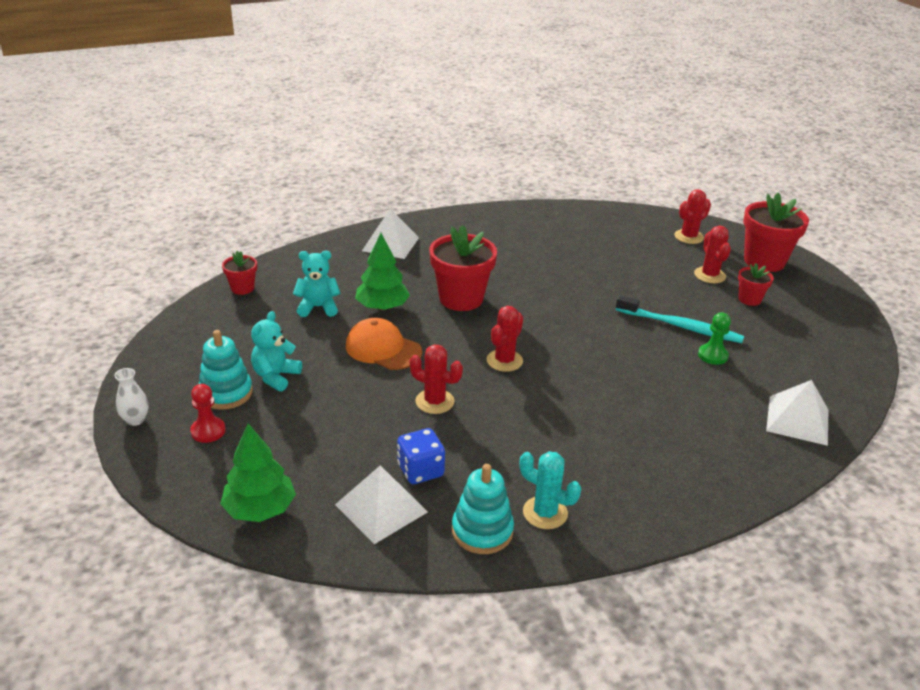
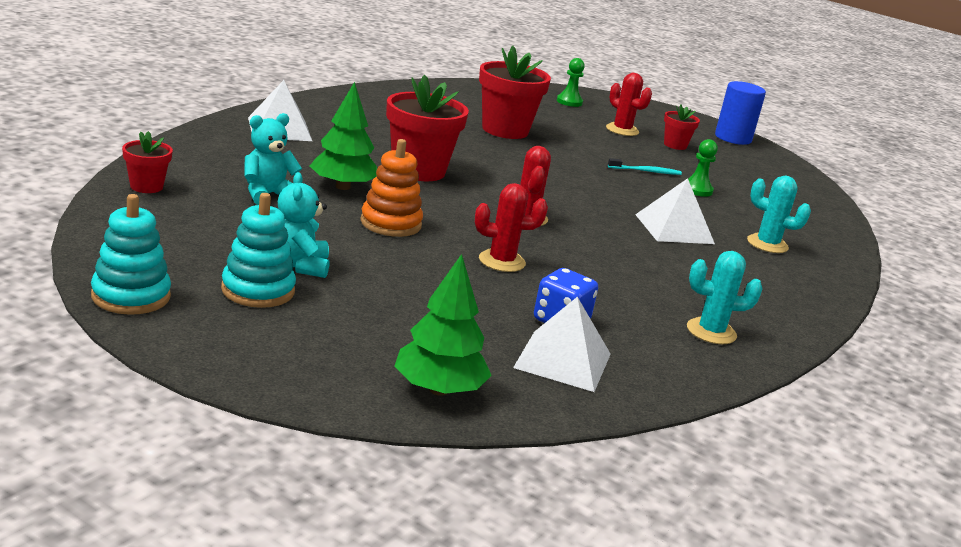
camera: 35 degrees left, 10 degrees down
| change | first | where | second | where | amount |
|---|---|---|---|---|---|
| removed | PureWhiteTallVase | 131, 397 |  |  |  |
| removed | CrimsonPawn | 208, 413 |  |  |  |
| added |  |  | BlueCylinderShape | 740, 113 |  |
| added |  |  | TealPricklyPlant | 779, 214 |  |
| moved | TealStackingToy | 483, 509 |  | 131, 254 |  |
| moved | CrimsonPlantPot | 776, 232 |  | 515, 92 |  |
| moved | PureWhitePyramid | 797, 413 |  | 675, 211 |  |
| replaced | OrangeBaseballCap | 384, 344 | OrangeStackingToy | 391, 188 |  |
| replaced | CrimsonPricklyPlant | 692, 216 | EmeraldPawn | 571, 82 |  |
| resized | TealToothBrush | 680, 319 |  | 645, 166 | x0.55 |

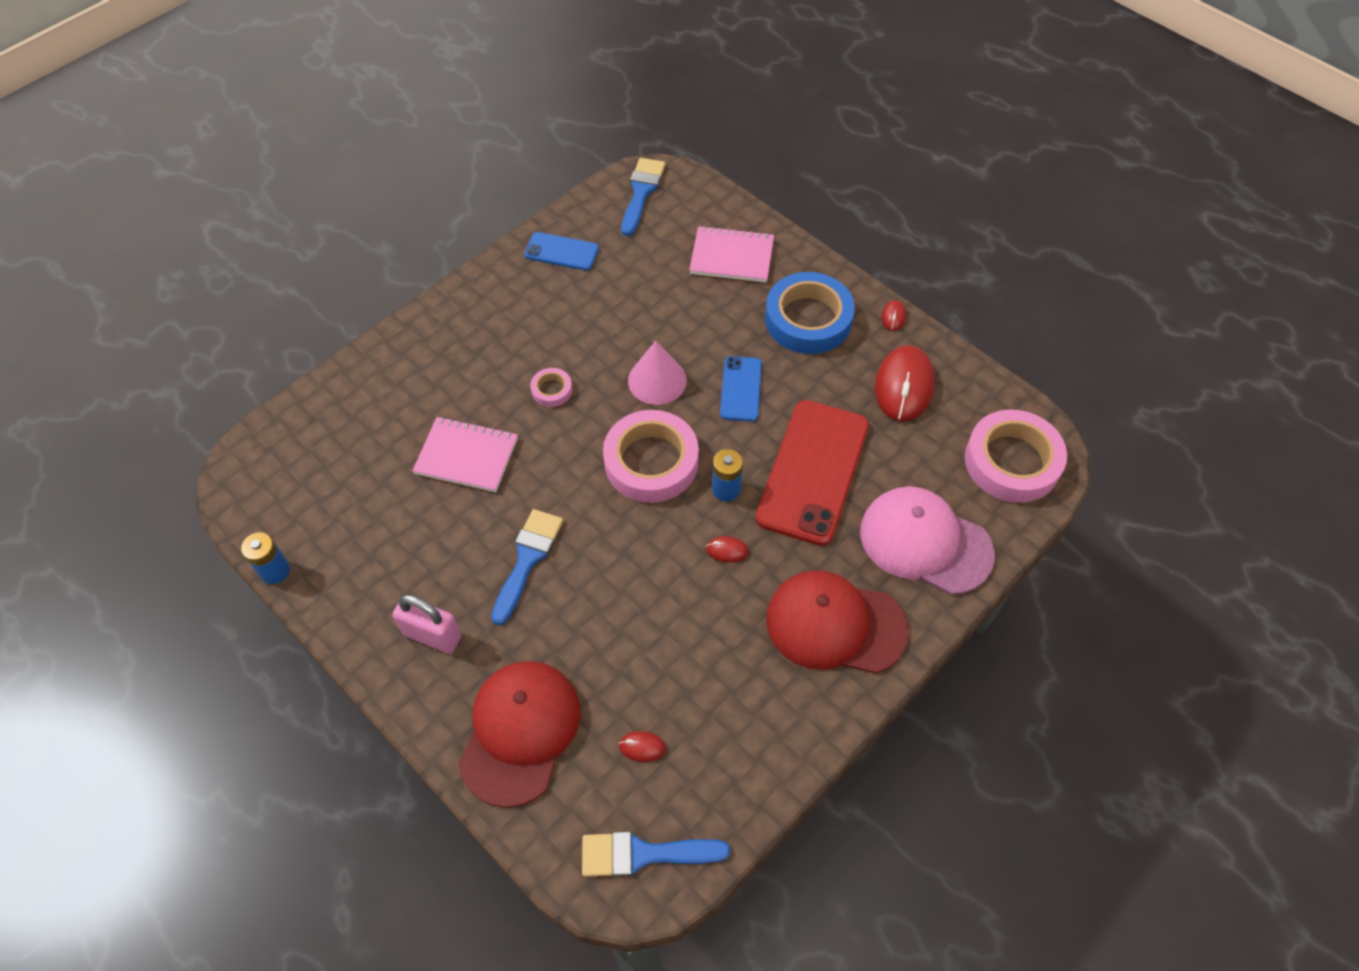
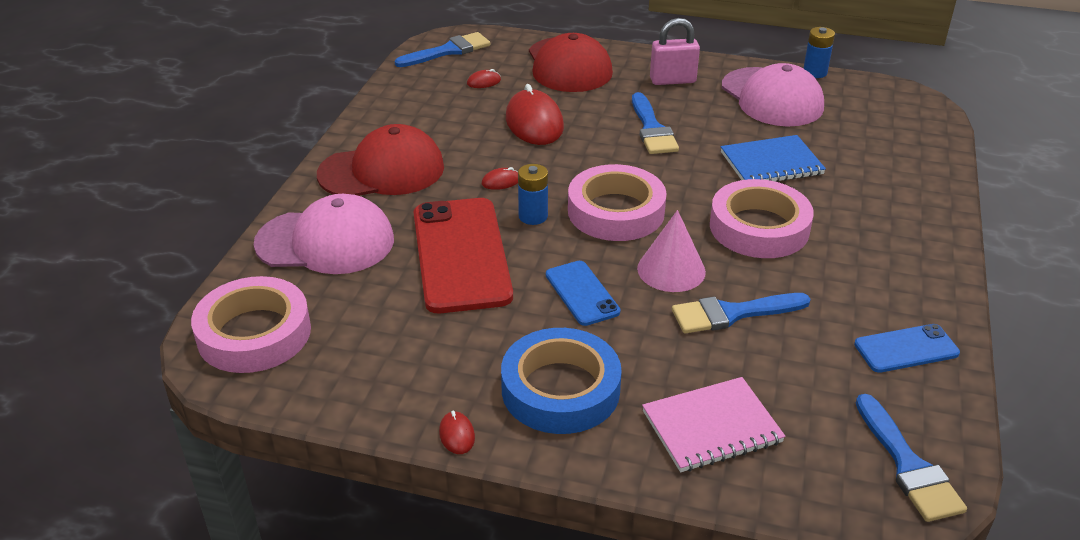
camera: 150 degrees right, 20 degrees down
| change | first | where | second | where | amount |
|---|---|---|---|---|---|
| added |  |  | BluePaintBrush | 741, 313 |  |
| added |  |  | PinkBaseballCap | 773, 94 |  |
| moved | CrimsonPcMouse | 905, 383 |  | 535, 114 |  |
| recoloured | PinkNotebook | 465, 454 | BlueNotebook | 773, 158 |  |
| resized | PinkStickyTape | 551, 387 |  | 762, 218 | x2.22 |

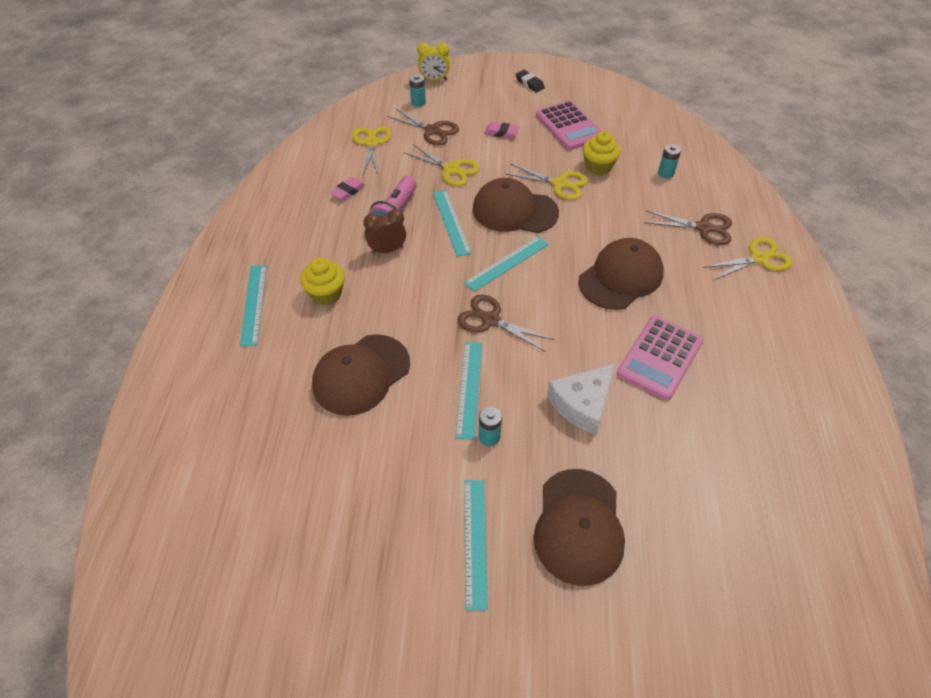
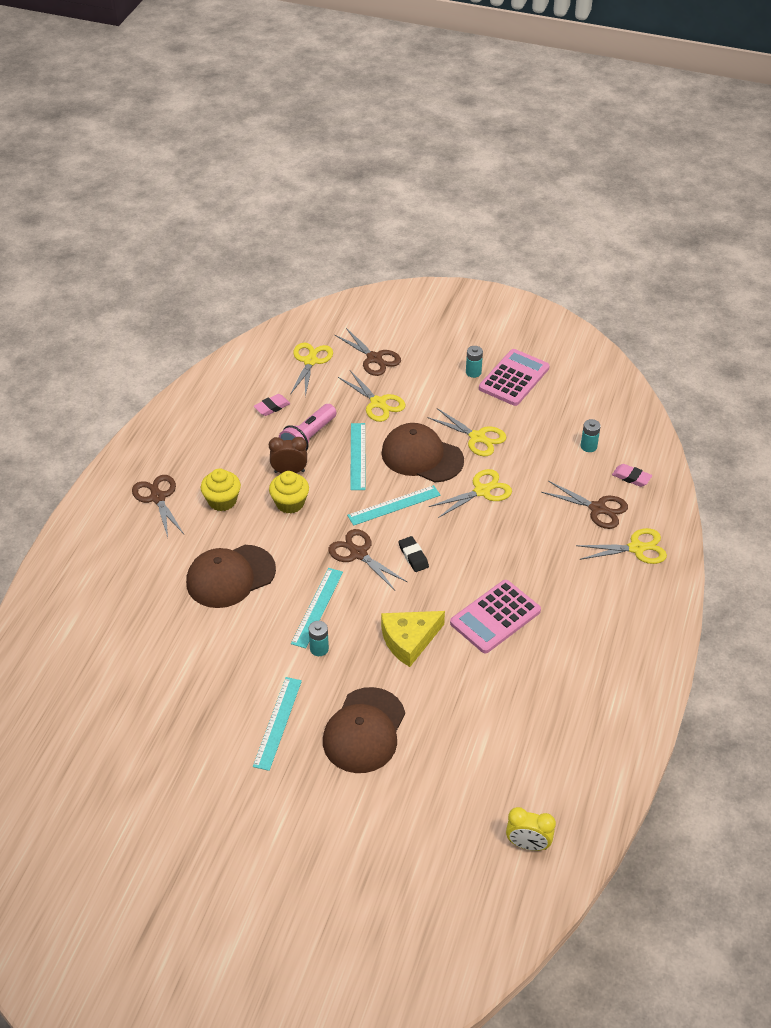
camera: 15 degrees right, 5 degrees down
| change | first | where | second | where | amount |
|---|---|---|---|---|---|
| removed | DarkBrownBaseballCap | 621, 274 |  |  |  |
| added |  |  | YellowPairOfScissors | 470, 493 |  |
| moved | TealPowerCell | 417, 90 |  | 474, 362 |  |
| moved | YellowBedsideClock | 433, 61 |  | 531, 829 |  |
| moved | PinkGumEraser | 501, 130 |  | 632, 475 |  |
| moved | EbonyGumEraser | 530, 81 |  | 414, 554 |  |
| moved | YellowMuffin | 601, 153 |  | 289, 492 |  |
| replaced | TealMeasuringStick | 253, 306 | DarkBrownPairOfScissors | 158, 506 |  |
| recoloured | PureWhitePieceOfCheese | 581, 399 | YellowPieceOfCheese | 413, 639 |  |
| turned | PinkAddingMachine | 569, 125 |  | 514, 377 | 135 degrees counterclockwise |

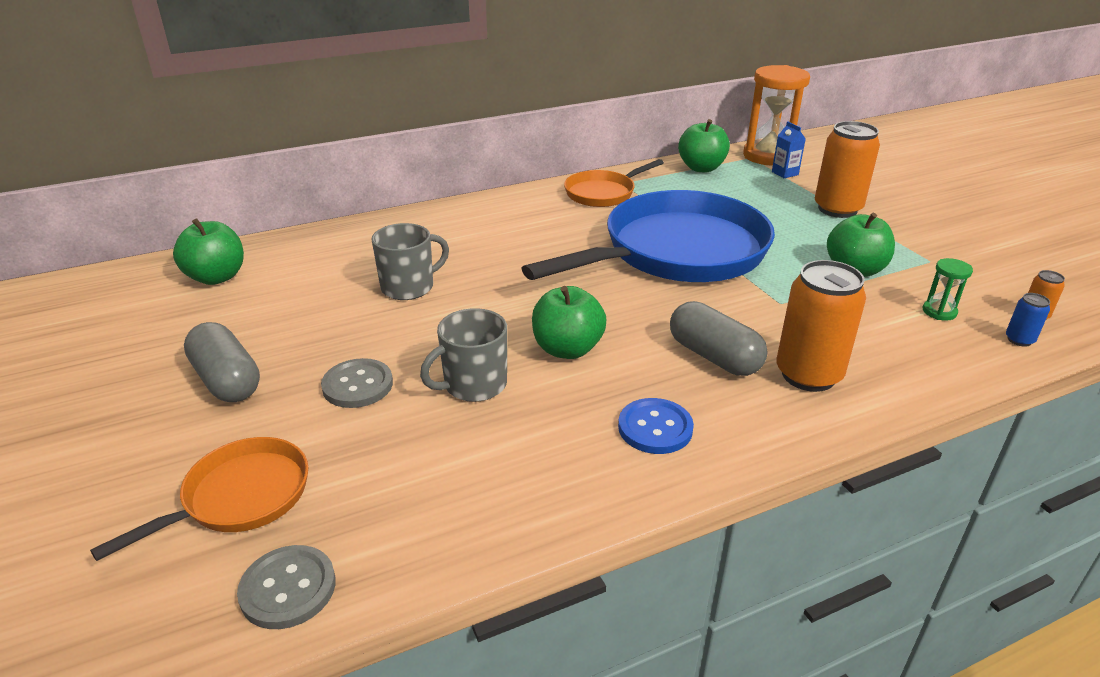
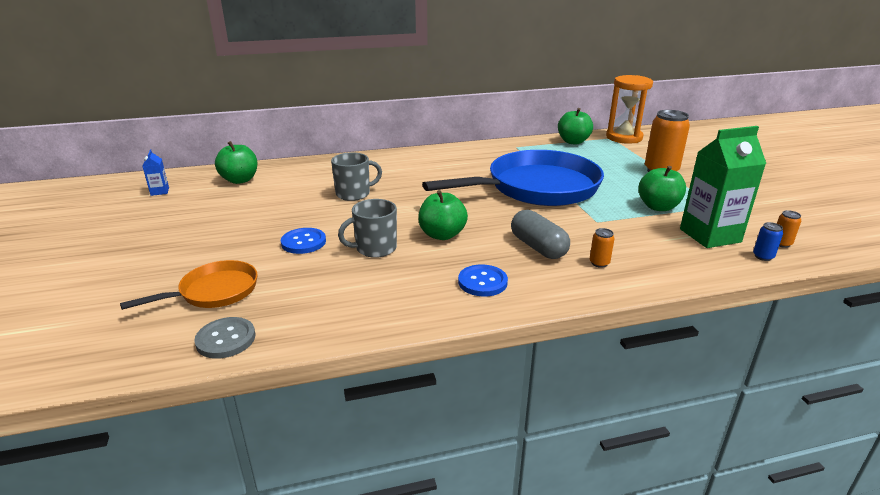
camera: 10 degrees right, 5 degrees down
| change | first | where | second | where | amount |
|---|---|---|---|---|---|
| removed | GrayPill | 222, 362 |  |  |  |
| removed | OrangePan | 614, 183 |  |  |  |
| moved | BlueJuiceCarton | 789, 149 |  | 155, 173 |  |
| replaced | EmeraldHourglass | 948, 289 | EmeraldJuiceCarton | 723, 187 |  |
| recoloured | GrayShirtButton | 357, 383 | BlueShirtButton | 303, 241 |  |
| resized | OrangeSodaCan | 821, 326 |  | 602, 248 | x0.44 |

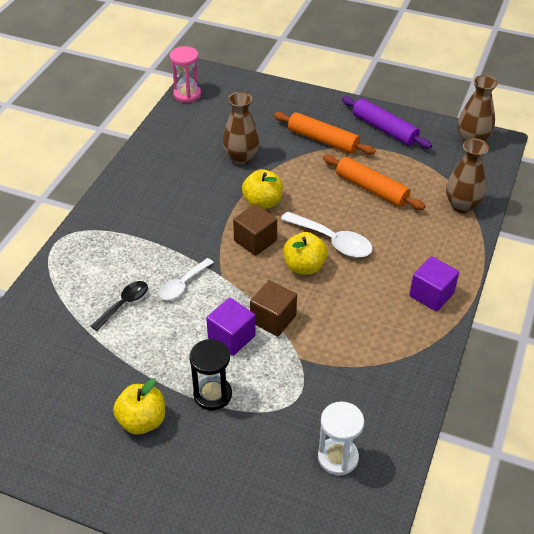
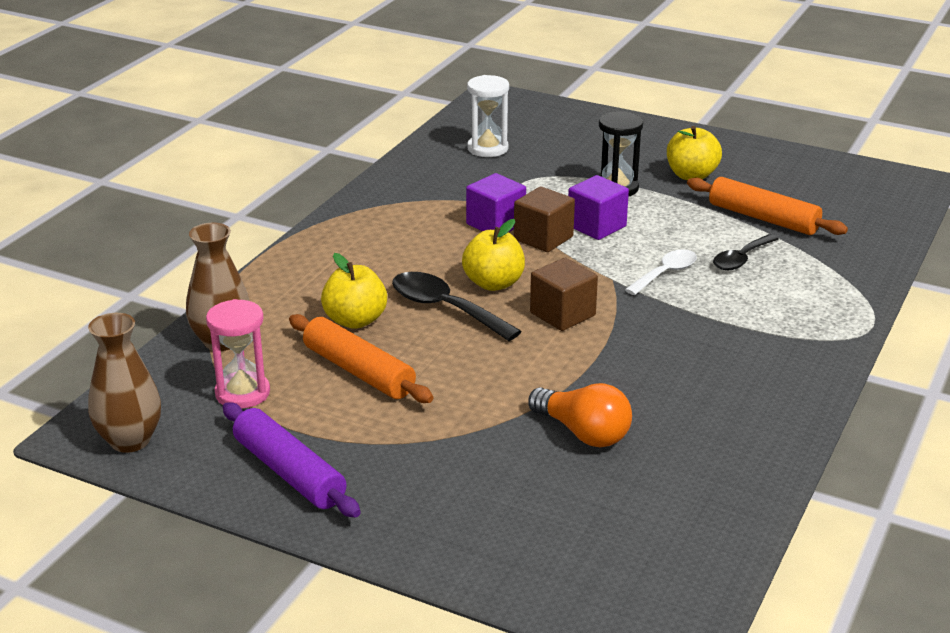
camera: 175 degrees left, 15 degrees down
| change | first | where | second | where | amount |
|---|---|---|---|---|---|
| moved | PinkHourglass | 185, 74 |  | 238, 354 |  |
| moved | YellowApple | 262, 189 |  | 354, 291 |  |
| moved | OrangeDoughRoller | 325, 133 |  | 767, 206 |  |
| moved | VioletCube | 434, 284 |  | 496, 202 |  |
| replaced | DarkBrownTallVase | 241, 128 | OrangeLightbulb | 580, 415 |  |
| recoloured | PureWhiteSpoon | 327, 234 | EbonySpoon | 457, 306 |  |

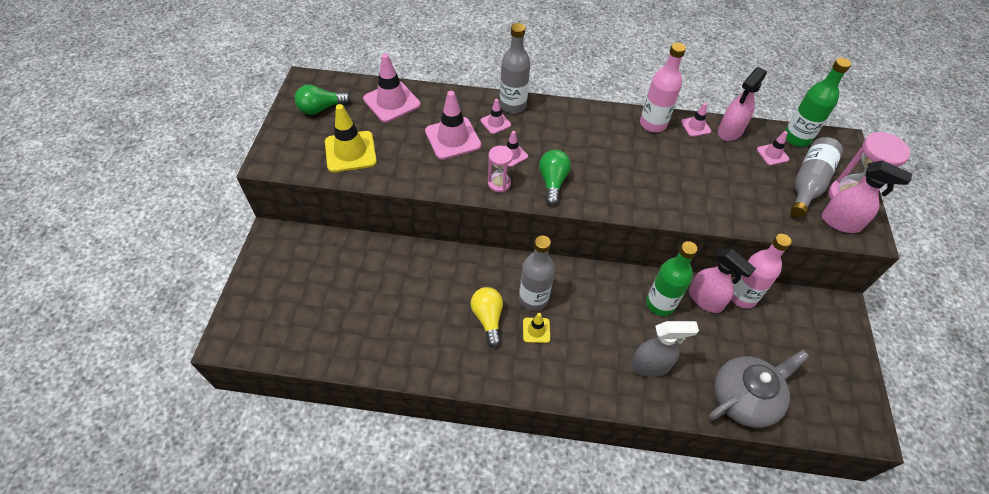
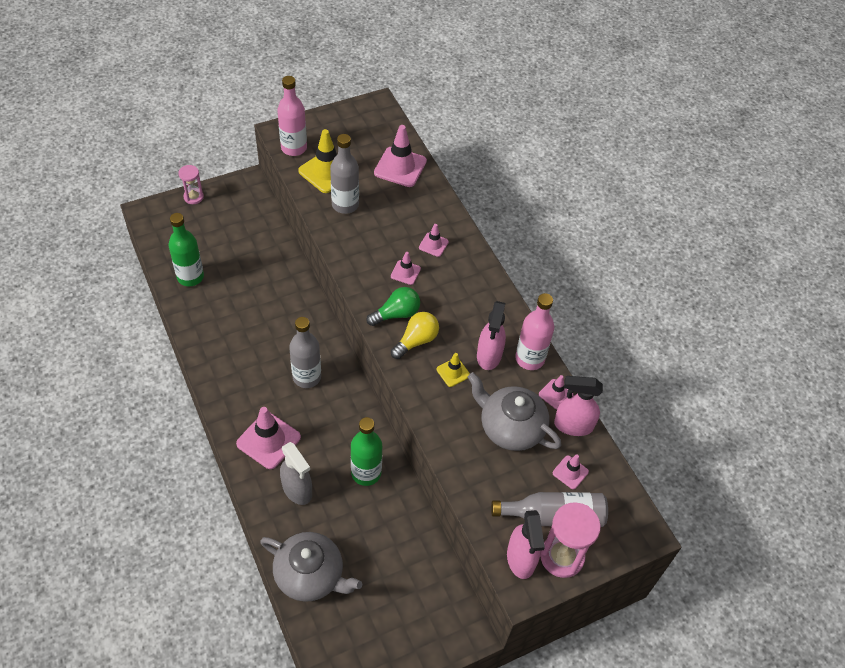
camera: 55 degrees right, 0 degrees up
| change | first | where | second | where | amount |
|---|---|---|---|---|---|
| removed | EmeraldLightbulb | 323, 100 |  |  |  |
| added |  |  | GrayChinaTeapot | 514, 411 |  |
| moved | PinkRoadCone | 453, 125 |  | 268, 438 |  |
| moved | YellowLightbulb | 487, 317 |  | 415, 335 |  |
| moved | PinkHourglass | 500, 169 |  | 191, 184 |  |
| moved | GrayDrinkBottle | 515, 68 |  | 344, 174 |  |
| moved | YellowRoadCone | 536, 328 |  | 453, 370 |  |
| moved | PinkSprayCleaner | 722, 280 |  | 491, 335 |  |
| moved | PinkDrinkBottle | 761, 271 |  | 292, 116 |  |
| moved | EmeraldDrinkBottle | 818, 102 |  | 186, 249 |  |

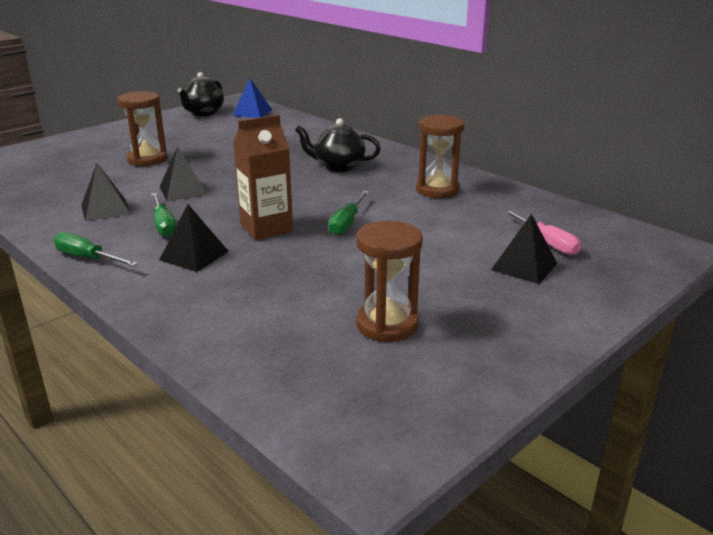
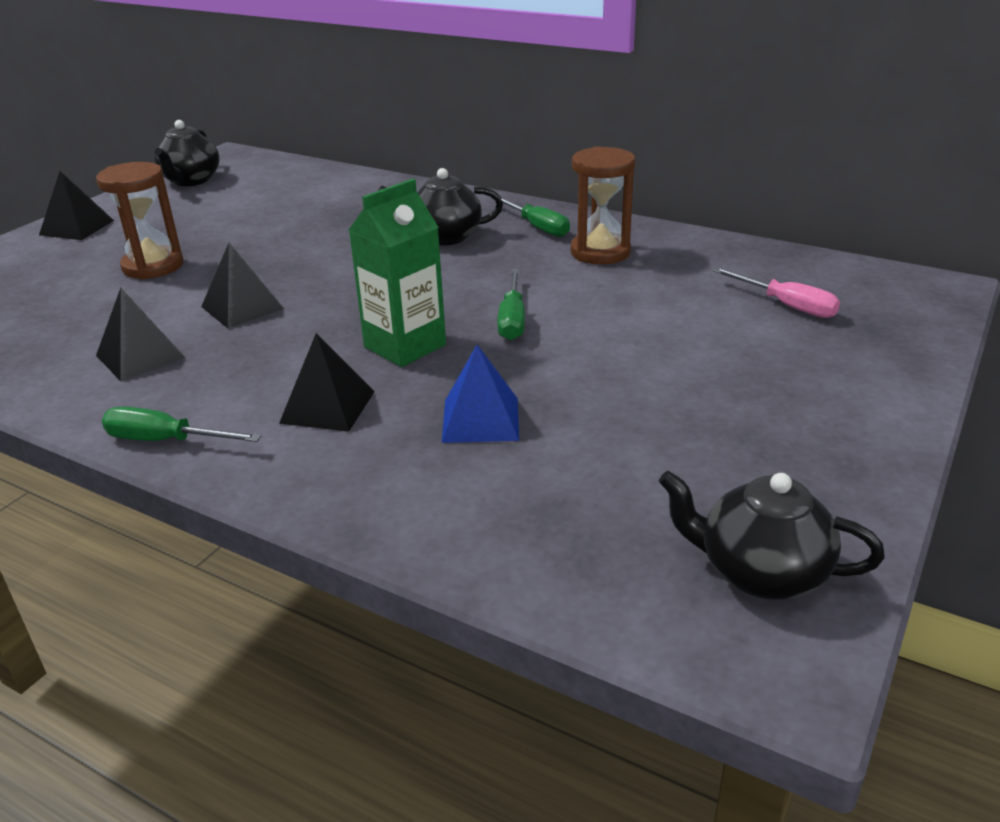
camera: 15 degrees left, 5 degrees up
| change | first | where | second | where | amount |
|---|---|---|---|---|---|
| removed | DarkBrownHourglass | 389, 281 |  |  |  |
| added |  |  | EbonyChinaTeapot | 771, 535 |  |
| moved | EmeraldScrewdriver | 163, 215 |  | 530, 217 |  |
| moved | BluePyramid | 252, 98 |  | 480, 393 |  |
| moved | EbonyPyramid | 524, 249 |  | 76, 205 |  |
| recoloured | DarkBrownJuiceCarton | 263, 177 | EmeraldJuiceCarton | 397, 273 |  |

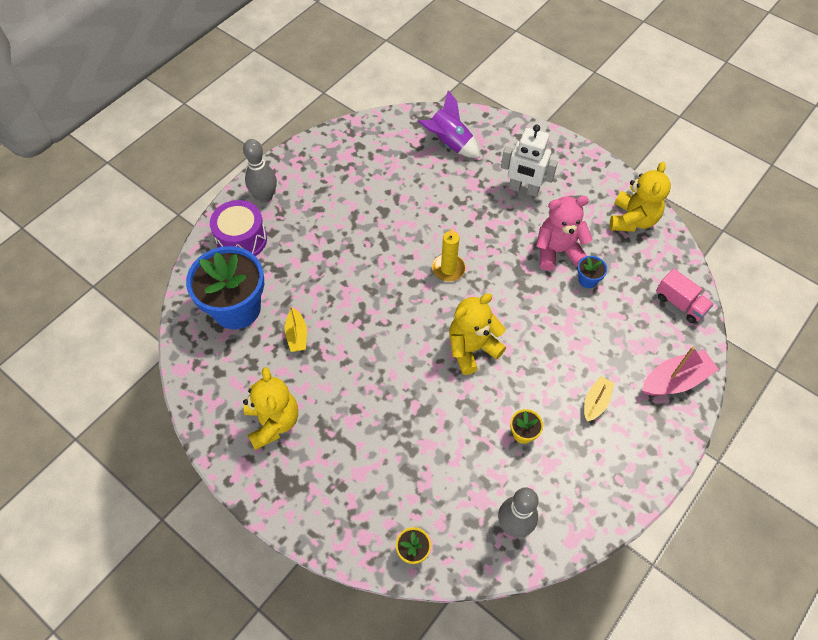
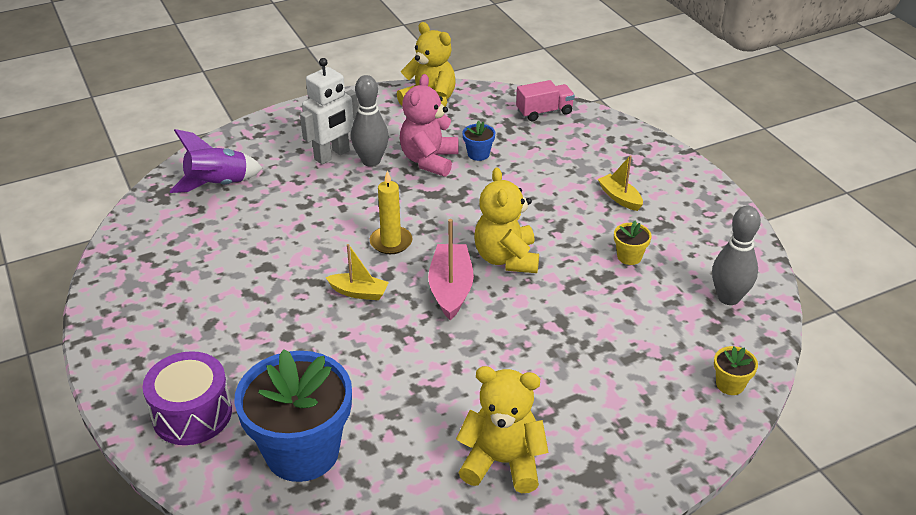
camera: 65 degrees left, 20 degrees down
| change | first | where | second | where | amount |
|---|---|---|---|---|---|
| moved | GrayTenpin | 260, 171 |  | 370, 121 |  |
| moved | YellowToyBoat | 296, 329 |  | 357, 272 |  |
| moved | PinkToyBoat | 680, 371 |  | 451, 269 |  |

